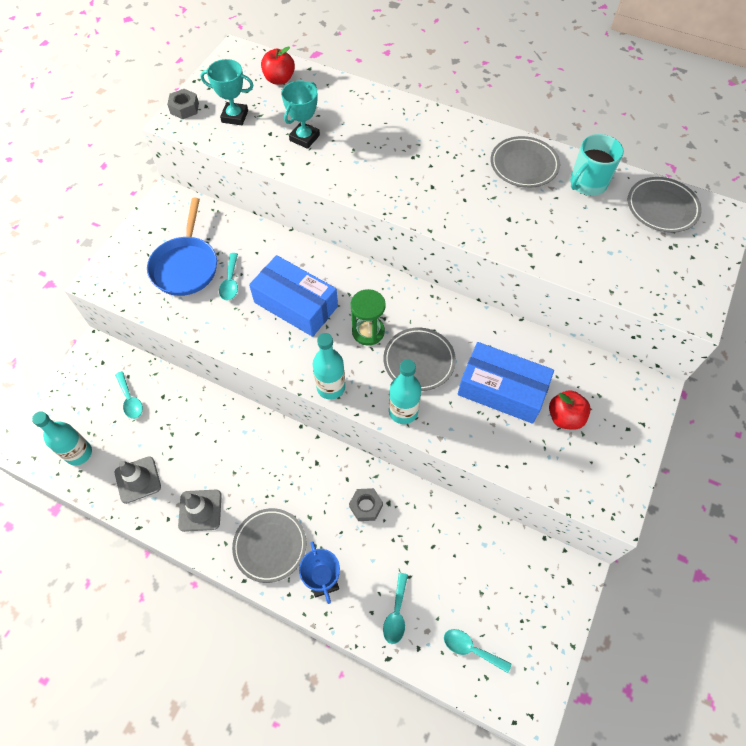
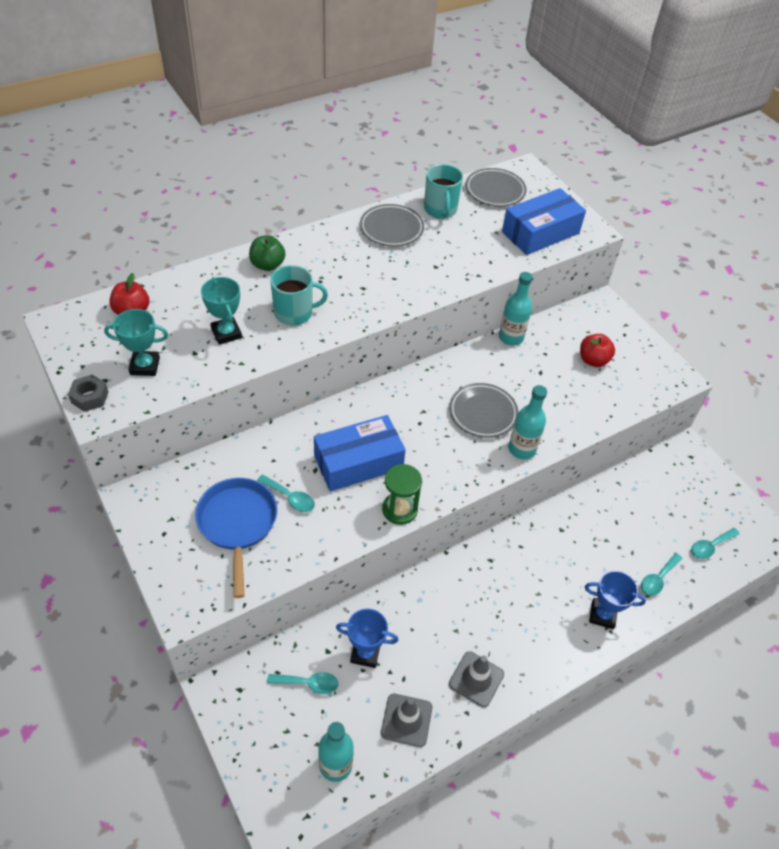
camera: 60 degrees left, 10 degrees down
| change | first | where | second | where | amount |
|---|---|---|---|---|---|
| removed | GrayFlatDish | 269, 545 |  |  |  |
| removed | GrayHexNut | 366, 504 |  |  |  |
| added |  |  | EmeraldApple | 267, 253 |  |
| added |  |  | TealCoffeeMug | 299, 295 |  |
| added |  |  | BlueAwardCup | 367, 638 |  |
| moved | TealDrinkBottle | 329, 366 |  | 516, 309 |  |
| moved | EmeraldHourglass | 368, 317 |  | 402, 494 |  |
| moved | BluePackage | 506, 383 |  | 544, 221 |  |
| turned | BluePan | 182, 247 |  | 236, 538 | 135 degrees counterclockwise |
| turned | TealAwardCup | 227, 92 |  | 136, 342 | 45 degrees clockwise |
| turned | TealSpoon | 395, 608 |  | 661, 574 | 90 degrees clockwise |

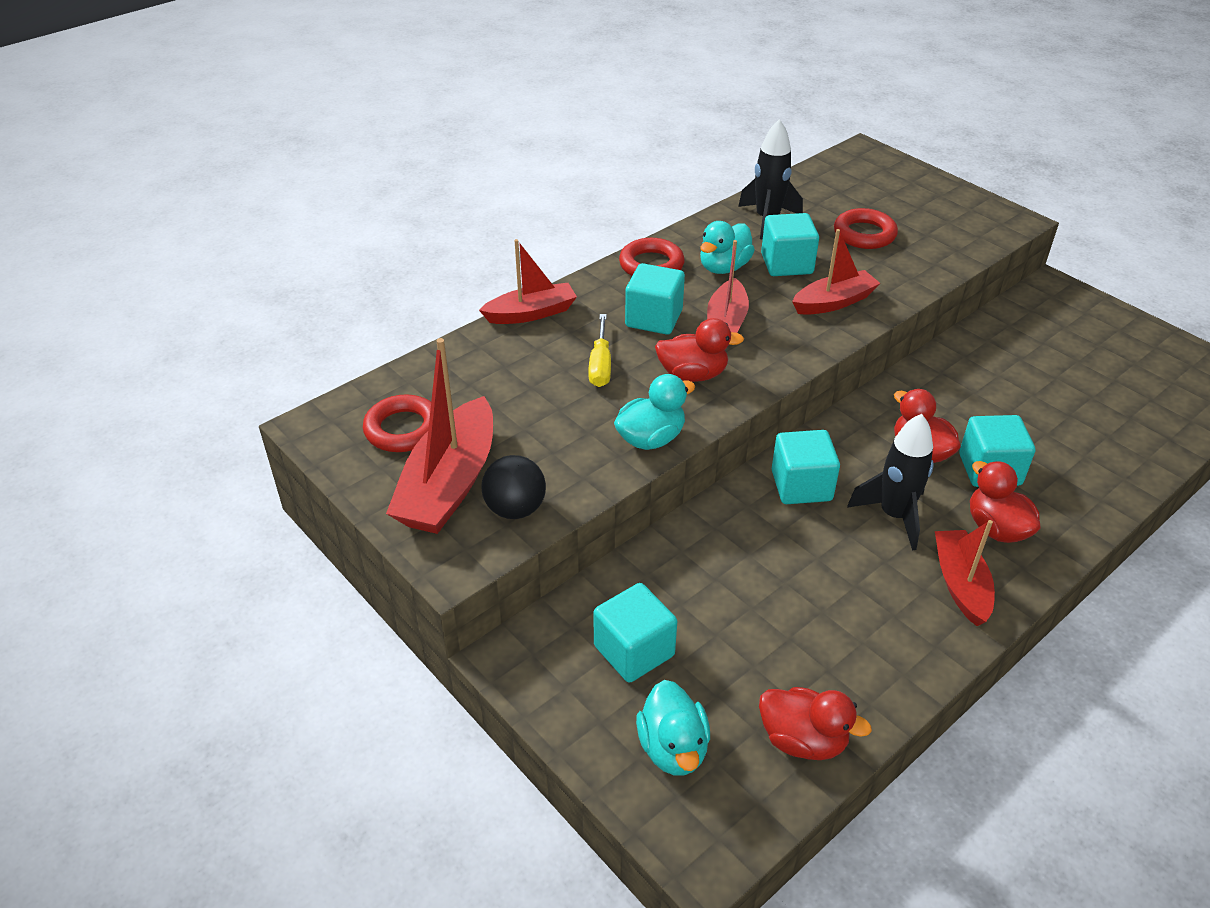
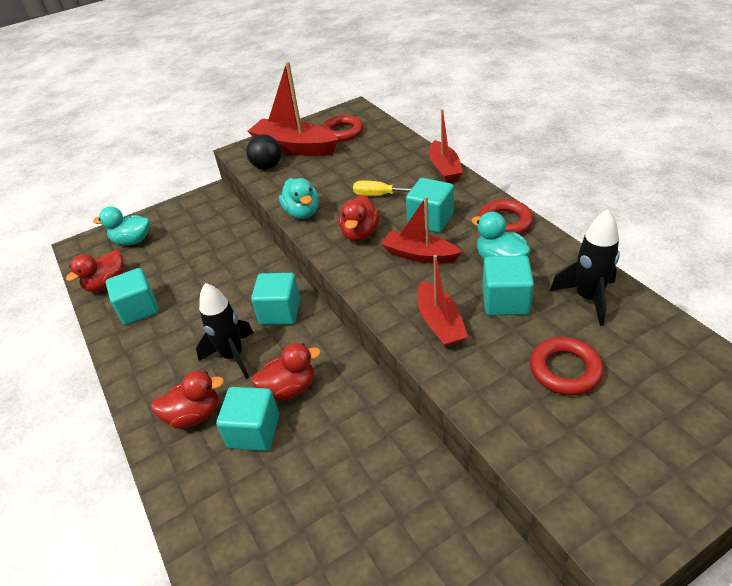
camera: 105 degrees right, 0 degrees up
| change | first | where | second | where | amount |
|---|---|---|---|---|---|
| removed | CrimsonToyBoat | 965, 573 |  |  |  |
| moved | TealCube | 635, 633 |  | 132, 296 |  |

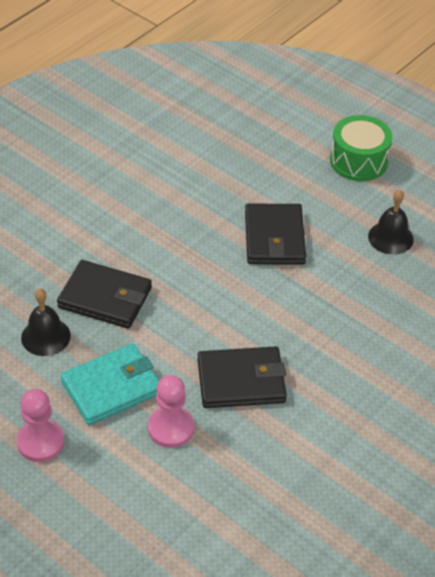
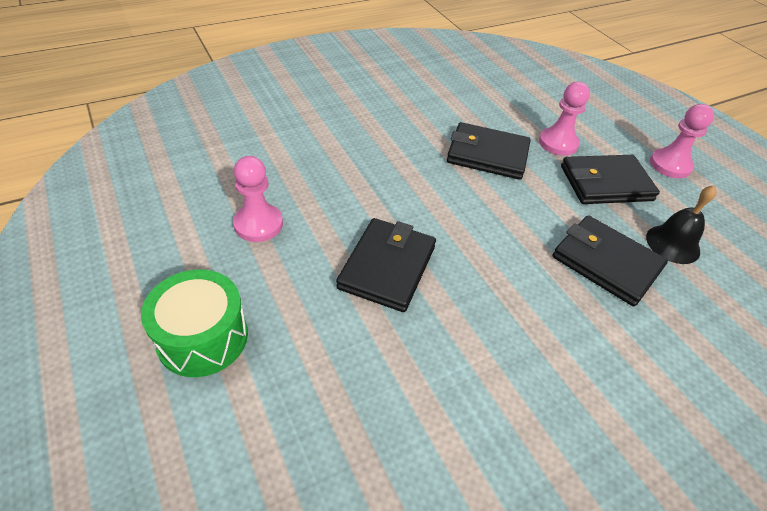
camera: 160 degrees left, 0 degrees up
| change | first | where | second | where | amount |
|---|---|---|---|---|---|
| replaced | EbonyHandBell | 391, 222 | PinkPawn | 258, 199 |  |
| recoloured | TealCardWallet | 109, 384 | EbonyCardWallet | 610, 179 |  |

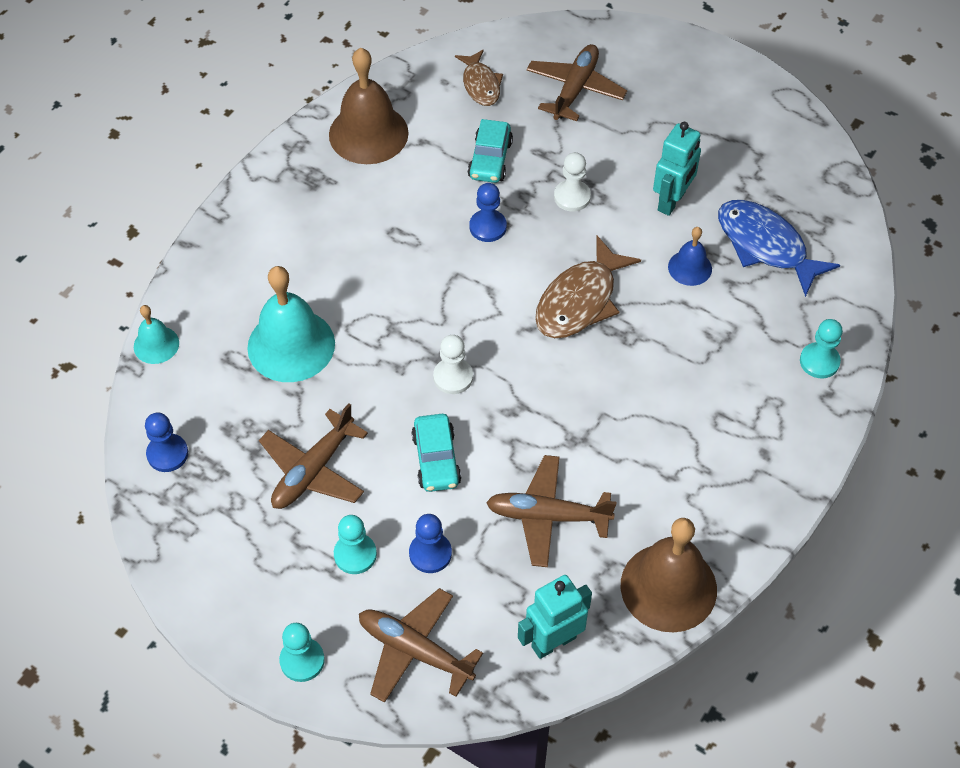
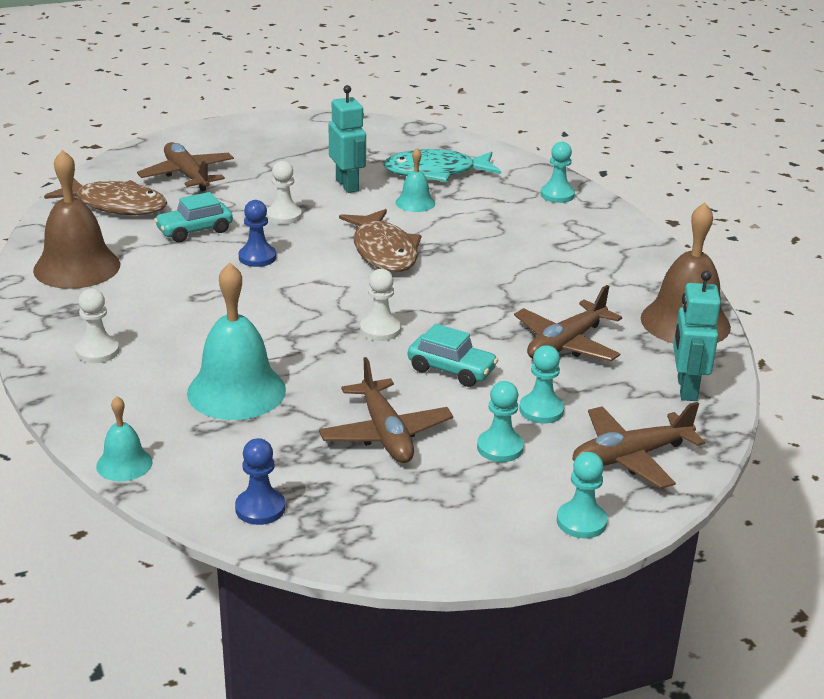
camera: 55 degrees left, 25 degrees down
| change | first | where | second | where | amount |
|---|---|---|---|---|---|
| added |  |  | PureWhitePawn | 97, 326 |  |
| recoloured | BluePawn | 430, 543 | TealPawn | 541, 384 |  |
| recoloured | BlueHandBell | 690, 256 | TealHandBell | 415, 180 |  |
| recoloured | BlueFishFigure | 779, 248 | TealFishFigure | 442, 165 |  |
| turned | TealAutomobile | 490, 151 |  | 193, 217 | 105 degrees clockwise |
| resized | DarkBrownFishFigure | 479, 78 |  | 105, 196 | x1.61 |

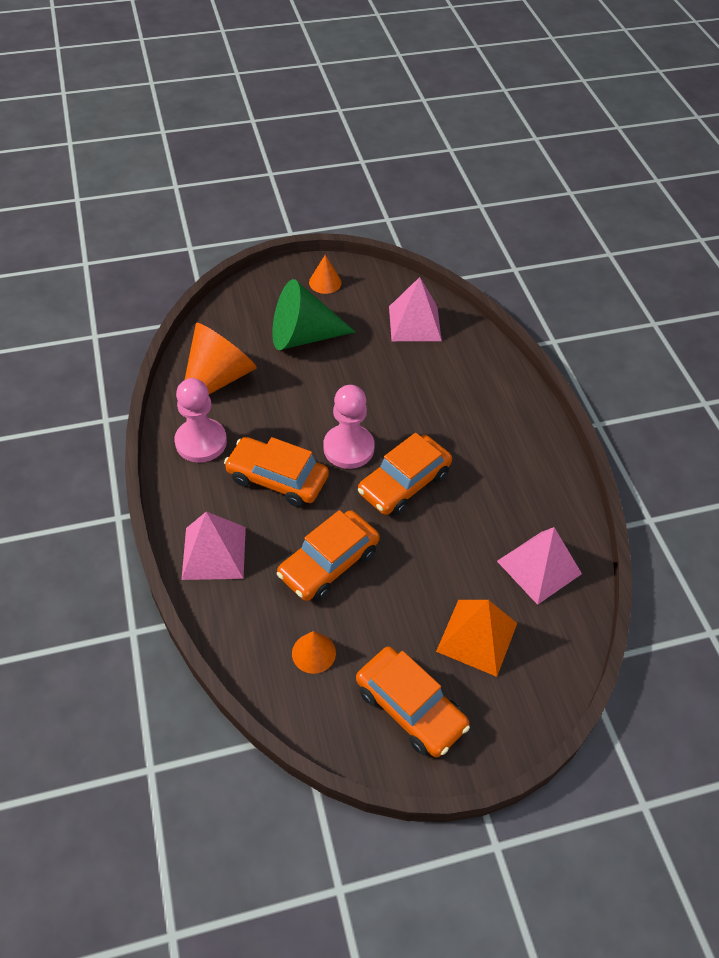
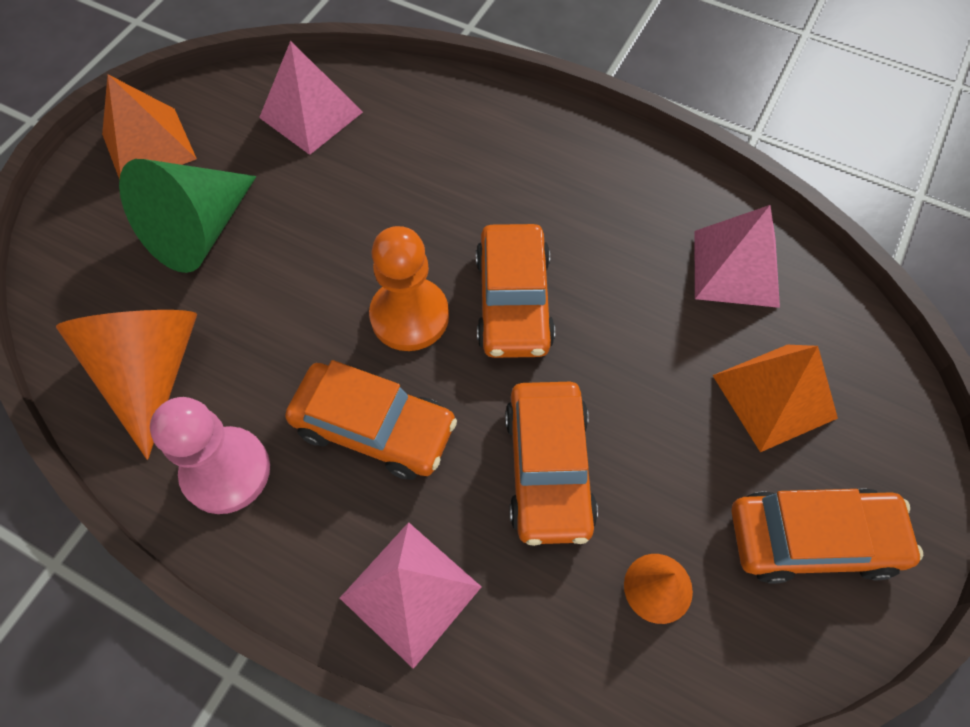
camera: 45 degrees left, 10 degrees up
| change | first | where | second | where | amount |
|---|---|---|---|---|---|
| replaced | OrangeCone | 325, 274 | OrangePyramid | 149, 127 |  |
| recoloured | PinkPawn | 349, 427 | OrangePawn | 409, 288 |  |
| turned | OrangeAutomobile | 276, 472 |  | 371, 420 | 135 degrees counterclockwise |

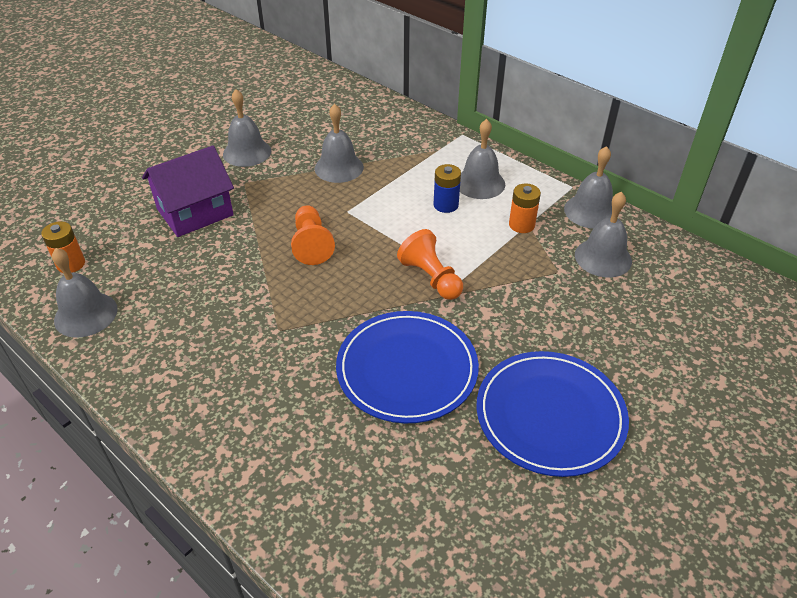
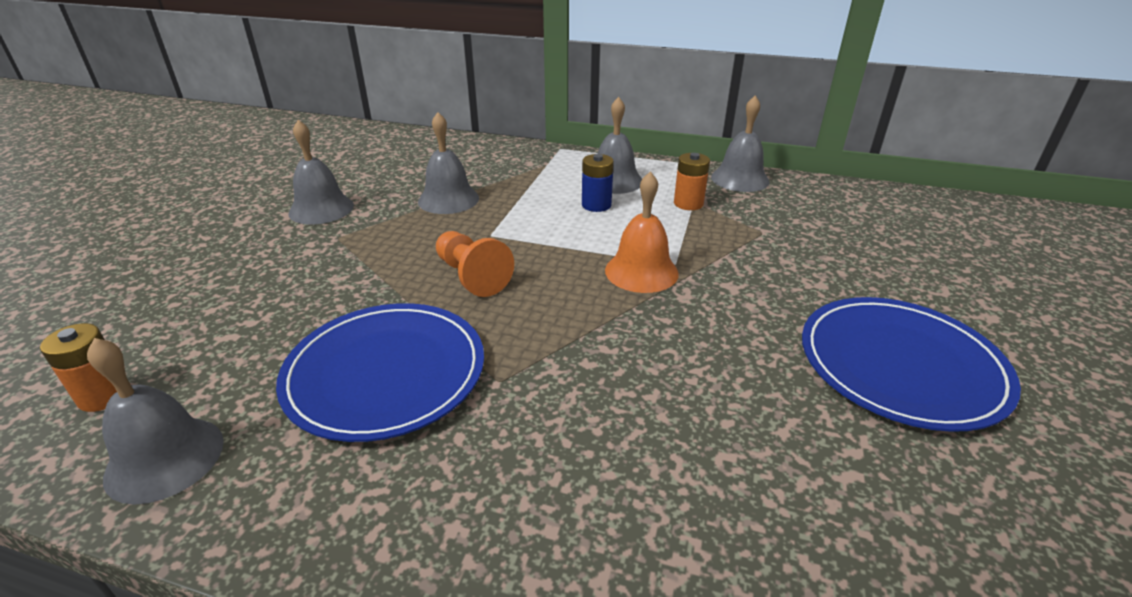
camera: 25 degrees left, 10 degrees down
| change | first | where | second | where | amount |
|---|---|---|---|---|---|
| removed | VioletCottage | 188, 191 |  |  |  |
| removed | GrayHandBell | 603, 234 |  |  |  |
| moved | BlueFlatDish | 407, 367 |  | 380, 372 |  |
| replaced | OrangePawn | 430, 264 | OrangeHandBell | 642, 232 |  |

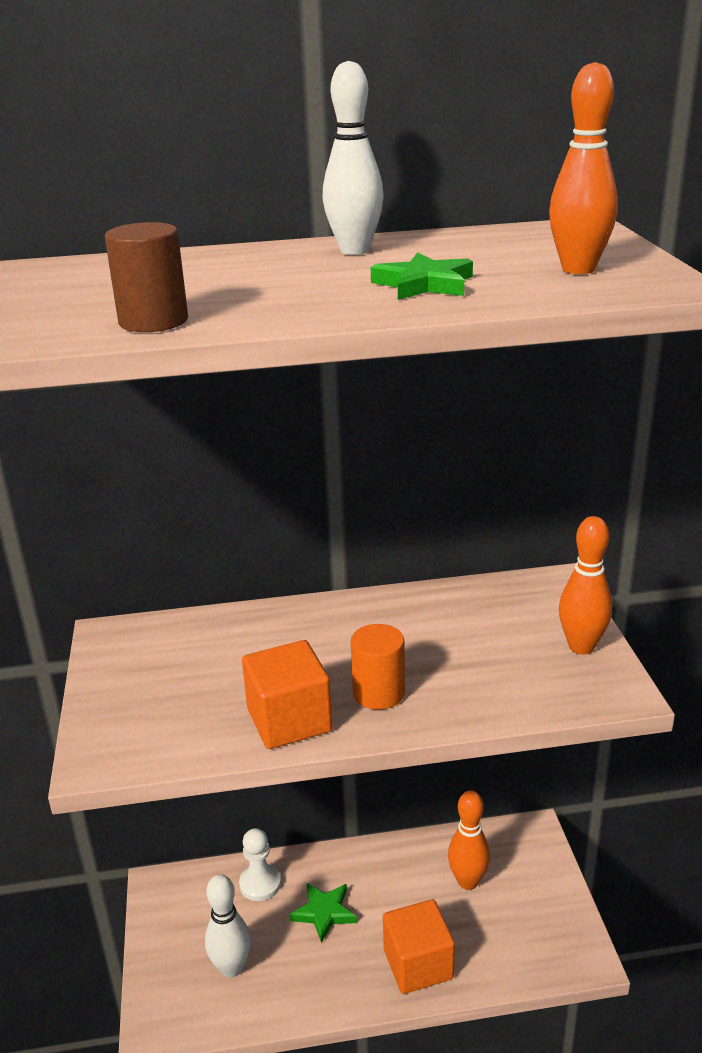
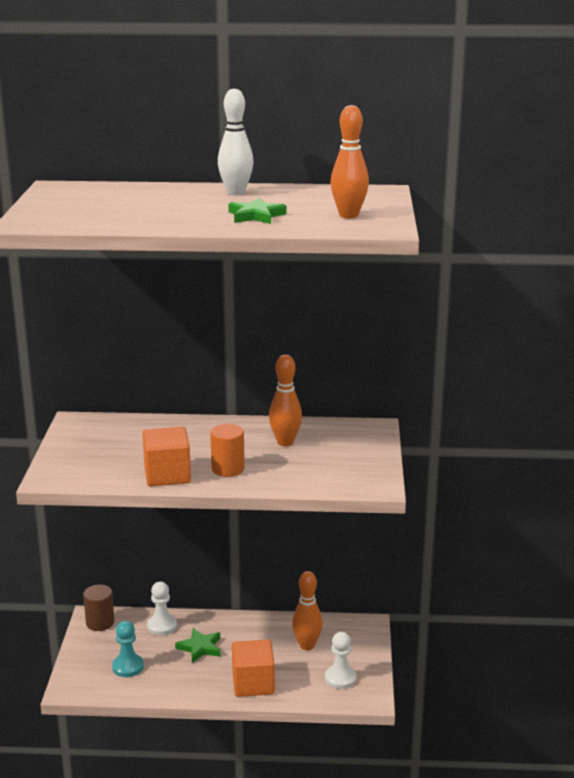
camera: 10 degrees right, 5 degrees down
| change | first | where | second | where | amount |
|---|---|---|---|---|---|
| added |  |  | PureWhitePawn | 341, 660 |  |
| moved | DarkBrownCylinderShape | 146, 277 |  | 98, 608 |  |
| moved | OrangeTenpin | 585, 585 |  | 285, 400 |  |
| replaced | PureWhiteTenpin | 228, 926 | TealPawn | 128, 649 |  |

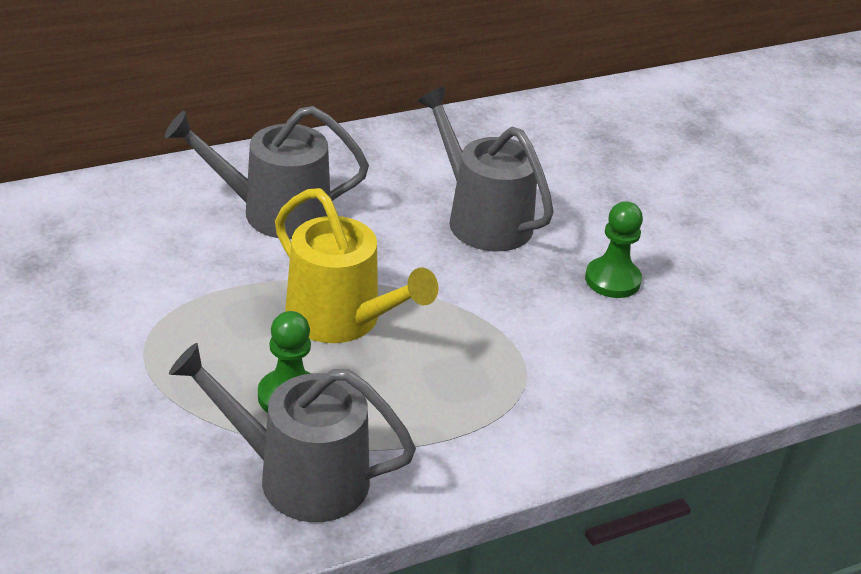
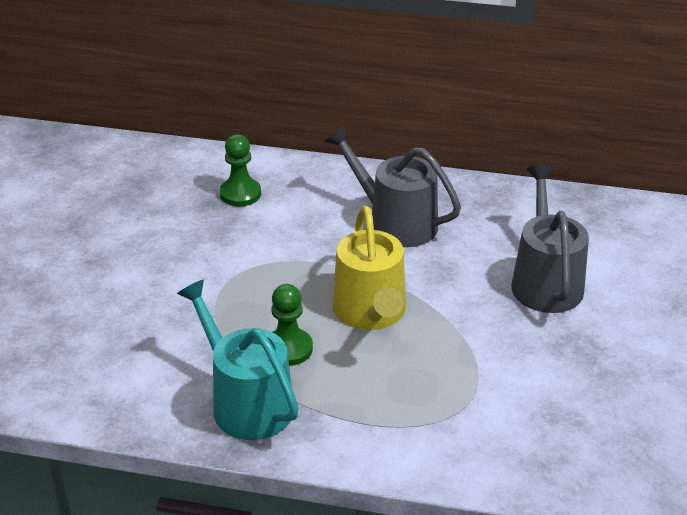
camera: 40 degrees right, 0 degrees up
| change | first | where | second | where | amount |
|---|---|---|---|---|---|
| moved | EmeraldPawn | 614, 249 |  | 240, 170 |  |
| recoloured | GraySprinklingCan | 292, 432 | TealSprinklingCan | 238, 359 |  |

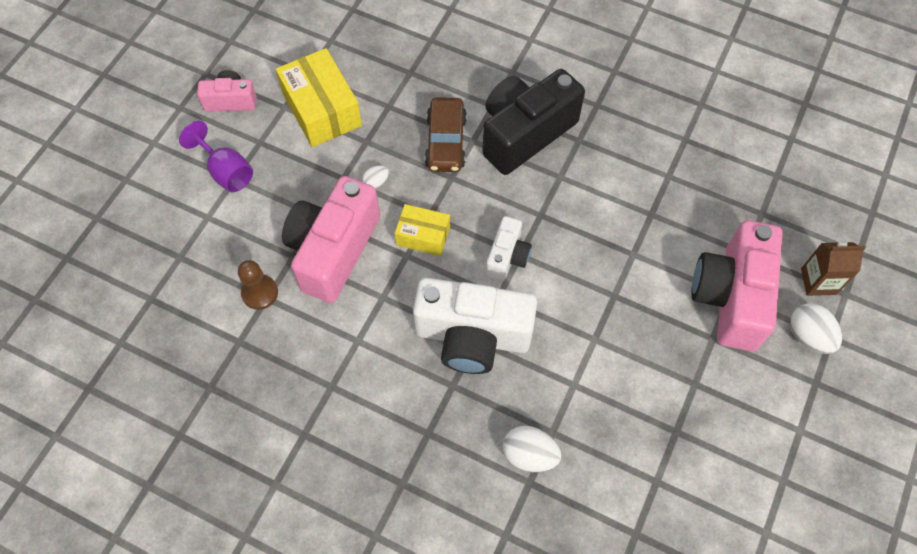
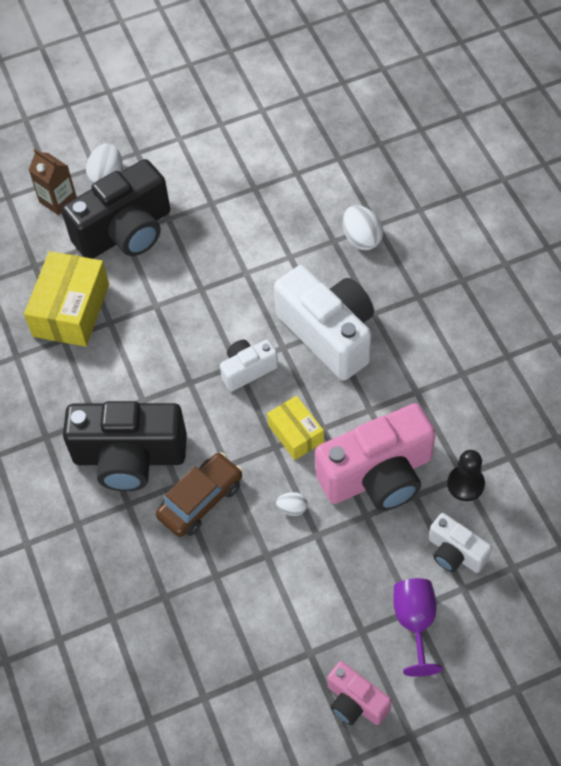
camera: 135 degrees left, 5 degrees down
| change | first | where | second | where | amount |
|---|---|---|---|---|---|
| added |  |  | PureWhiteCompactCamera | 460, 543 |  |
| moved | YellowPackage | 319, 97 |  | 66, 299 |  |
| recoloured | DarkBrownPawn | 258, 285 | EbonyPawn | 466, 475 |  |
| recoloured | PinkCompactCamera | 737, 285 | EbonyCompactCamera | 116, 209 |  |

